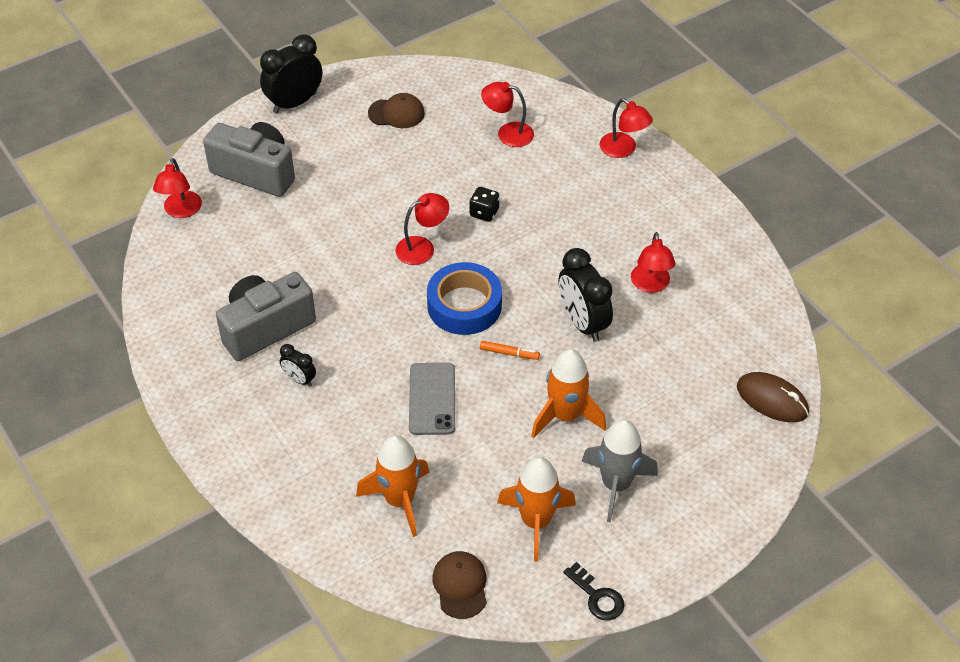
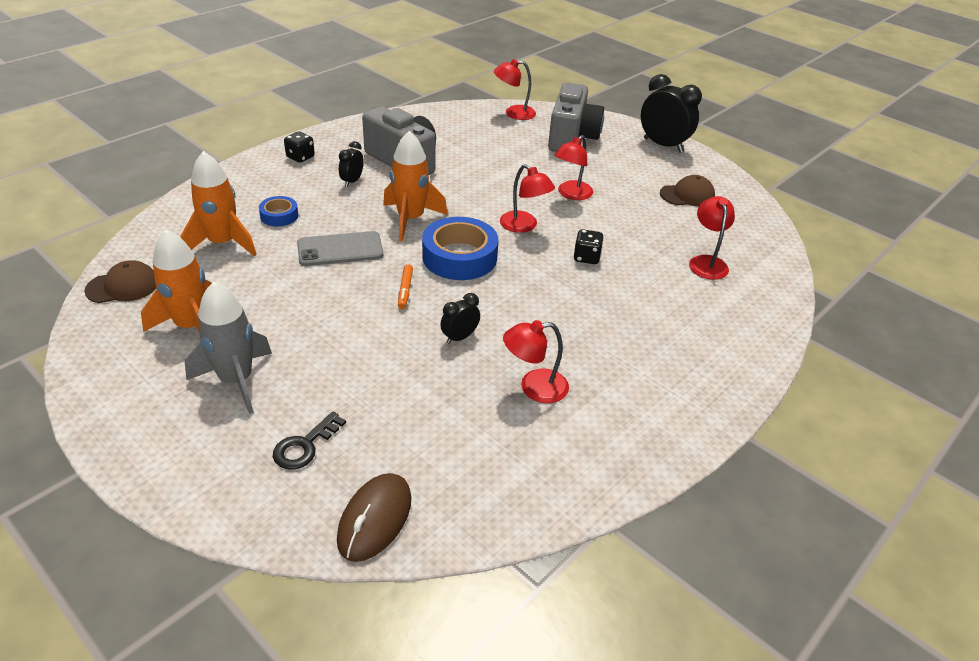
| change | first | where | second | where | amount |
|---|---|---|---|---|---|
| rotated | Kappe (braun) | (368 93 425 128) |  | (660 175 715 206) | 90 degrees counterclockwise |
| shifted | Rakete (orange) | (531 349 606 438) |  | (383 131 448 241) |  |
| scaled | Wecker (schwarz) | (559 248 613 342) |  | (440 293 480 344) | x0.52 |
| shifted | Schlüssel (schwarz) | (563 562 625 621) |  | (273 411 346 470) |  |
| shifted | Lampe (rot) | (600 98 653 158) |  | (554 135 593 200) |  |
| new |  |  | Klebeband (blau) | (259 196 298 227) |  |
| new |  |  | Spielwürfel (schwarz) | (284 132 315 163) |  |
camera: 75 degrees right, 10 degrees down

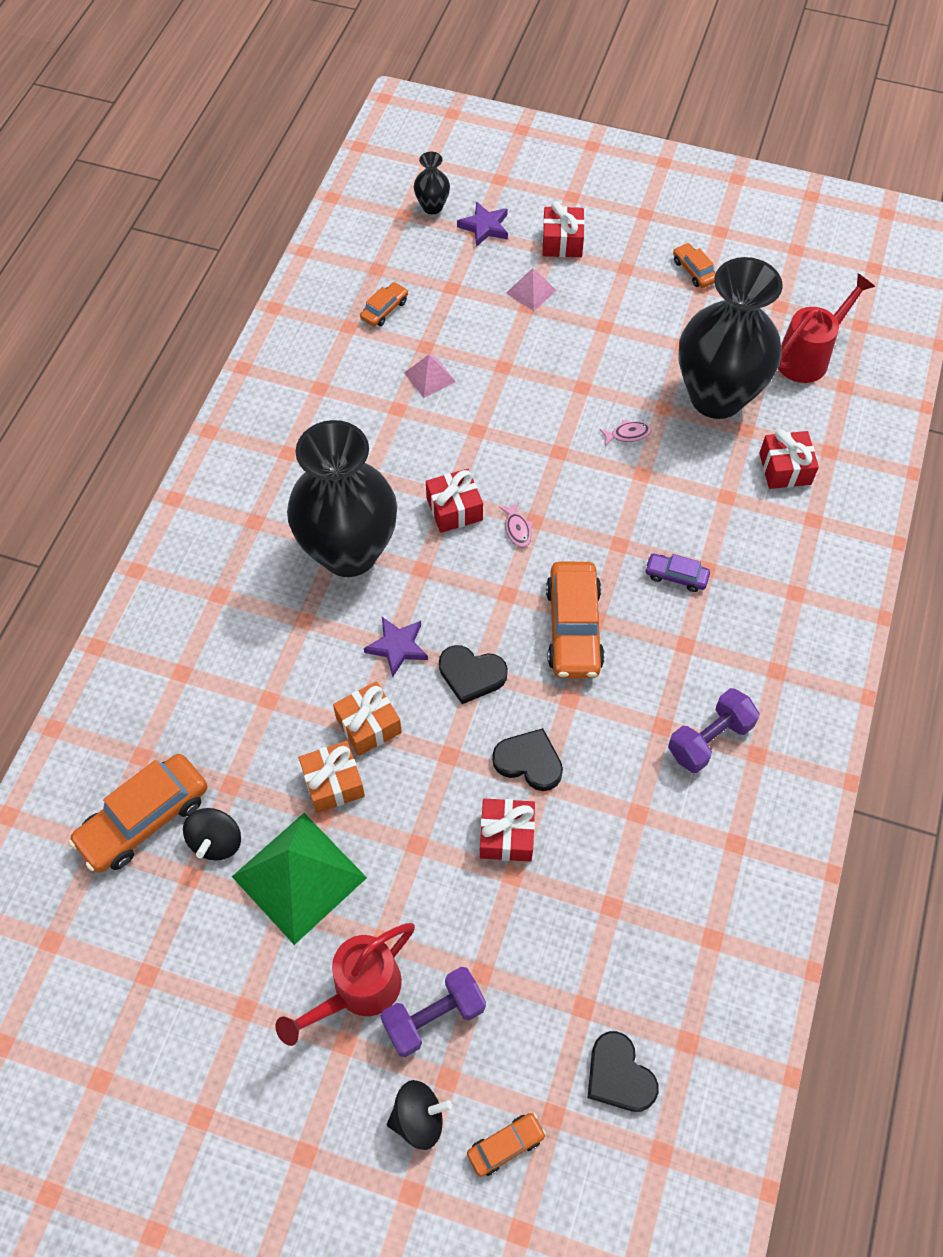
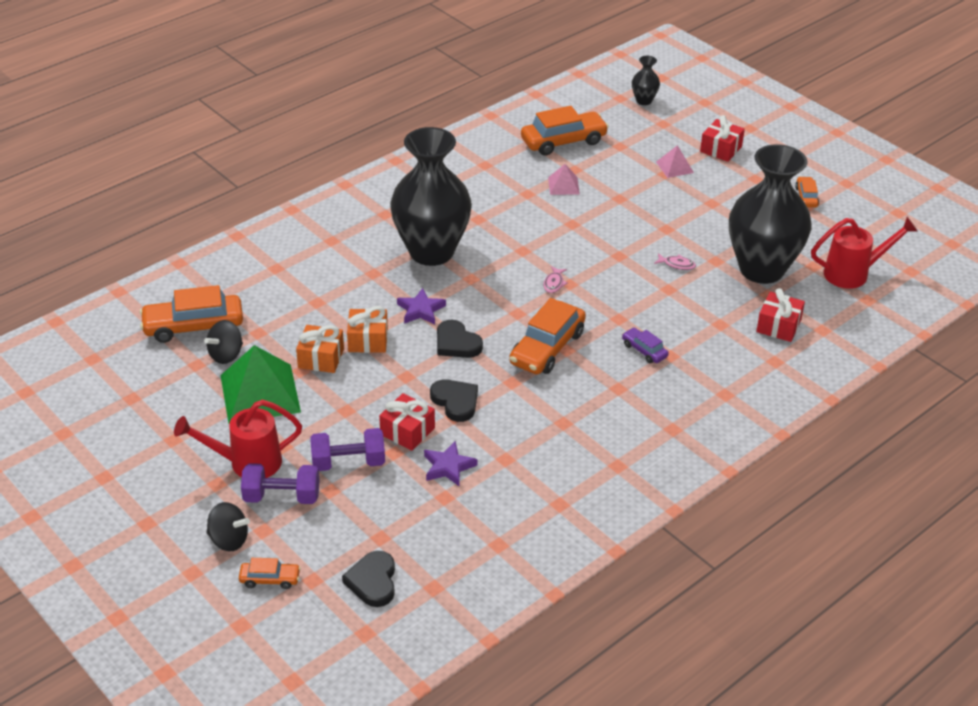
| change | first | where | second | where | amount |
|---|---|---|---|---|---|
| scaled | Auto (orange) | (360 282 408 327) |  | (521 106 609 156) | x1.97 |
| gone | Geschenk (rot) | (426 469 483 533) |  |  |  |
| shifted | Stern (lila) | (457 201 508 247) |  | (424 441 477 487) |  |
| shifted | Hantel (lila) | (668 688 760 773) |  | (310 428 385 471) |  |
camera: 30 degrees right, 20 degrees down

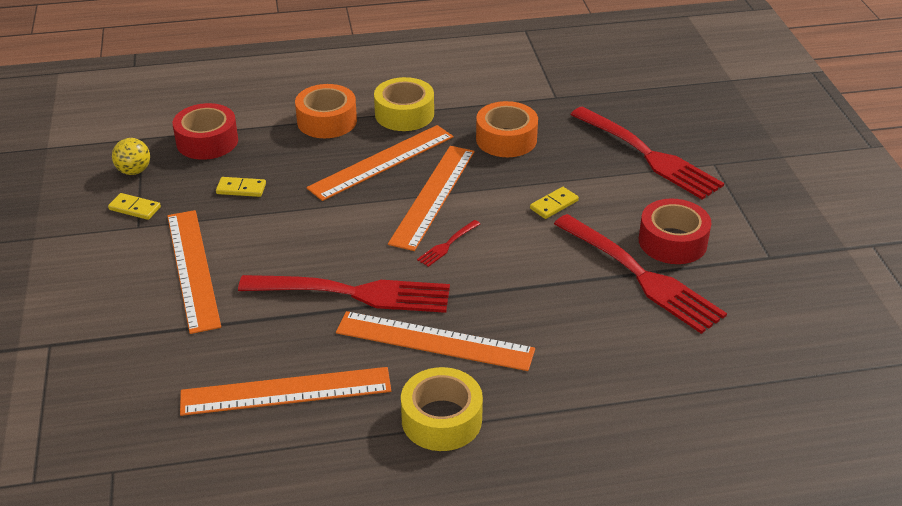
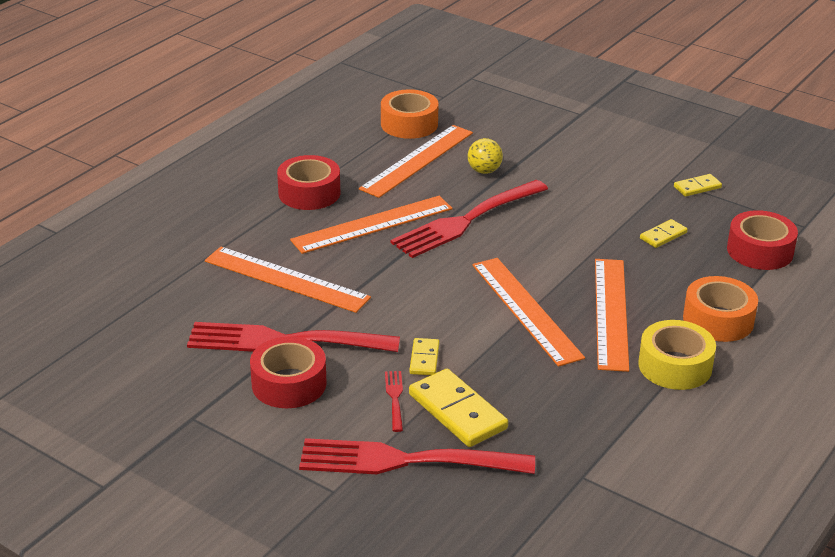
| change | first | where | second | where | amount |
|---|---|---|---|---|---|
| shifted | Ball (gelb) | (112 138 150 175) |  | (468 138 503 174) |  |
| shifted | Lineal (orange) | (167 210 221 334) |  | (205 247 371 313) |  |
| repainted | Klebeband (gelb) | (401 367 483 451) | Klebeband (rot) | (277 155 340 210) |  |
| shifted | Gabel (rot) | (417 220 480 267) |  | (385 371 403 432) |  |
| shifted | Klebeband (orange) | (476 101 538 157) |  | (381 89 438 139) |  |
| new |  |  | Dominostein (gelb) | (409 369 508 447) |  |
camera: 135 degrees right, 5 degrees down

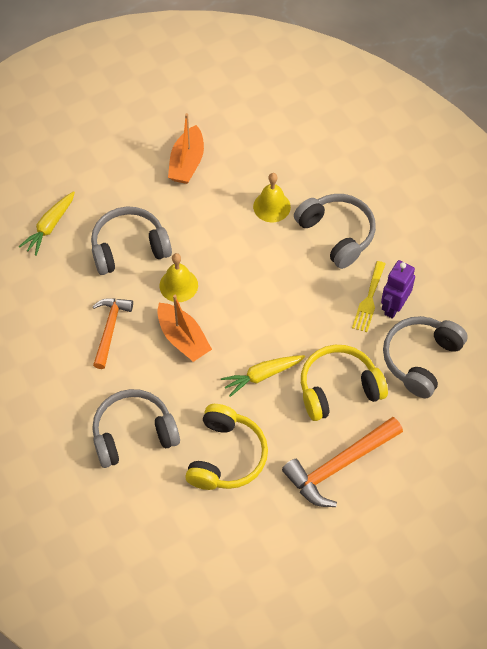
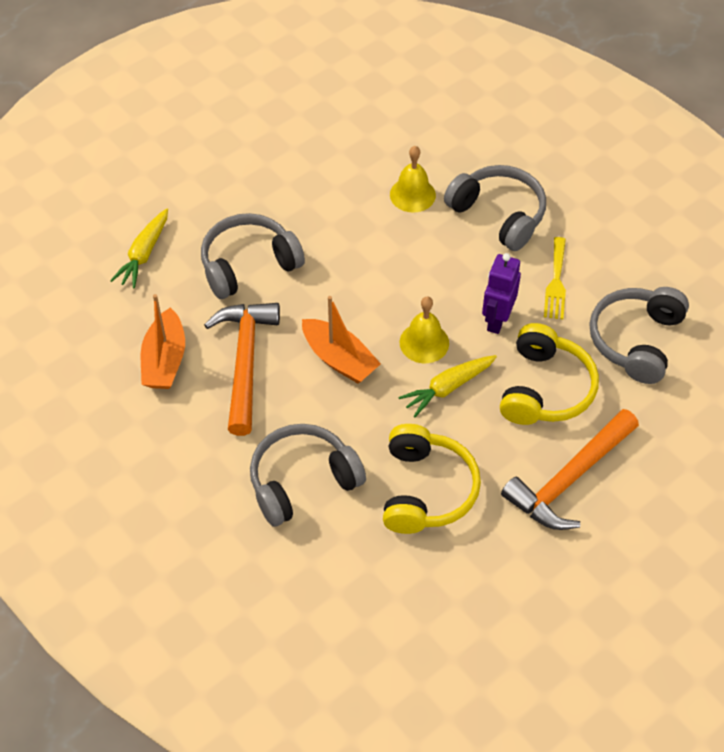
| change | first | where | second | where | amount |
|---|---|---|---|---|---|
| scaled | Hammer (orange) | (92 298 133 369) |  | (204 303 280 436) | x1.51 |
| shifted | Glocke (gelb) | (160 253 198 302) |  | (400 297 449 363) |  |
| shifted | Boot (orange) | (168 113 204 184) |  | (141 294 185 389) |  |
| rotated | Kopfhörer (gelb) | (301 345 388 421) |  | (500 323 599 425) | 135 degrees clockwise |
| shifted | Roboter (lila) | (381 260 415 319) |  | (482 253 521 334) |  |
camera: 10 degrees left, 5 degrees down

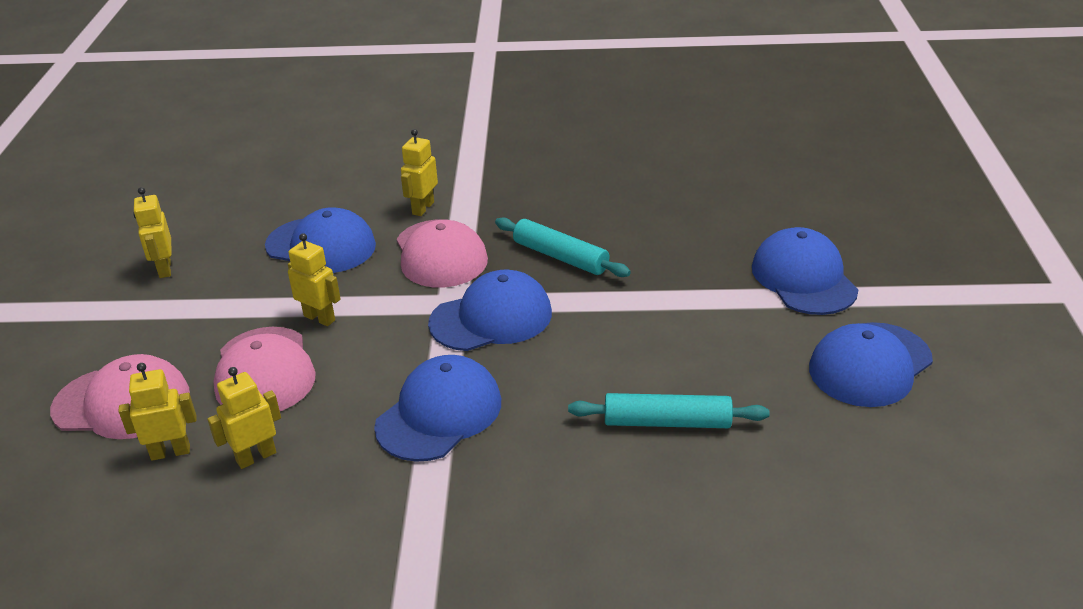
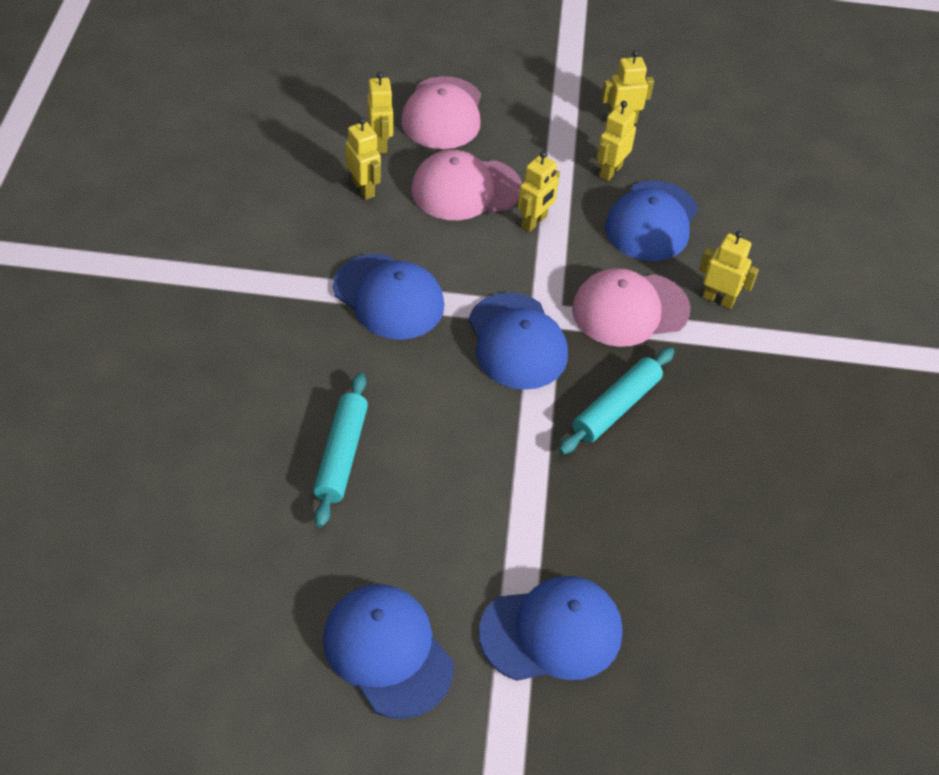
| change | first | where | second | where | amount |
|---|---|---|---|---|---|
| new |  |  | Roboter (gelb) | (597 101 636 181) |  |
camera: 90 degrees right, 15 degrees up

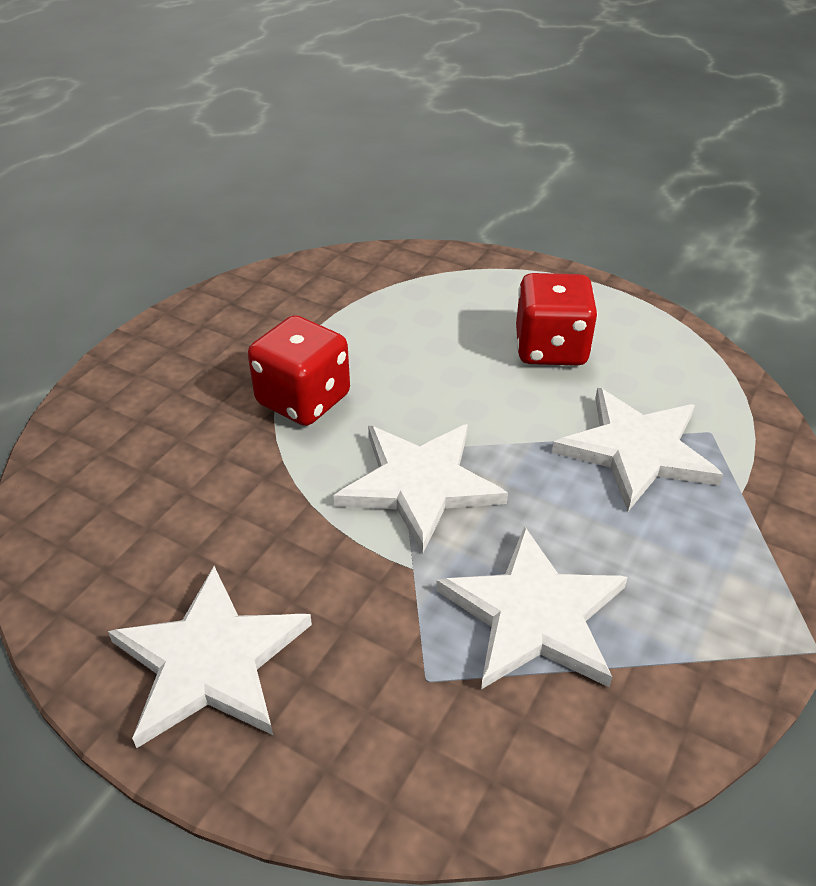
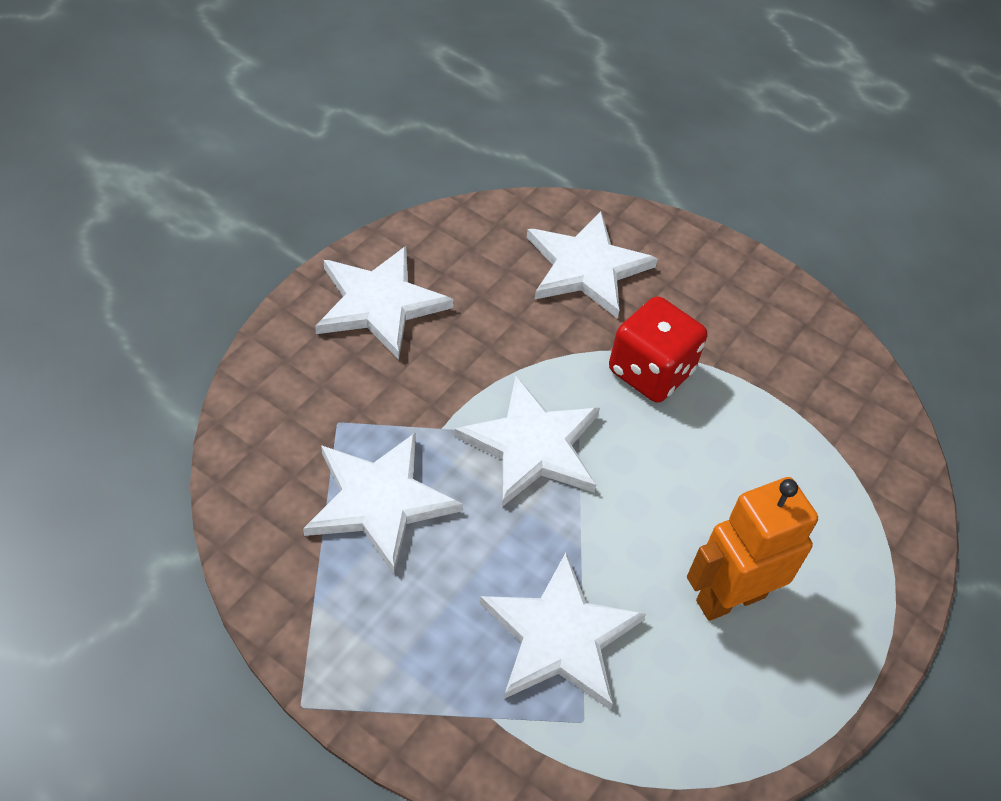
| change | first | where | second | where | amount |
|---|---|---|---|---|---|
| swapped | Spielwürfel (rot) | (516 273 598 366) | Roboter (orange) | (687 477 818 621) |  |
| new |  |  | Stern (weiß) | (527 211 658 318) |  |
camera: 90 degrees right, 10 degrees up

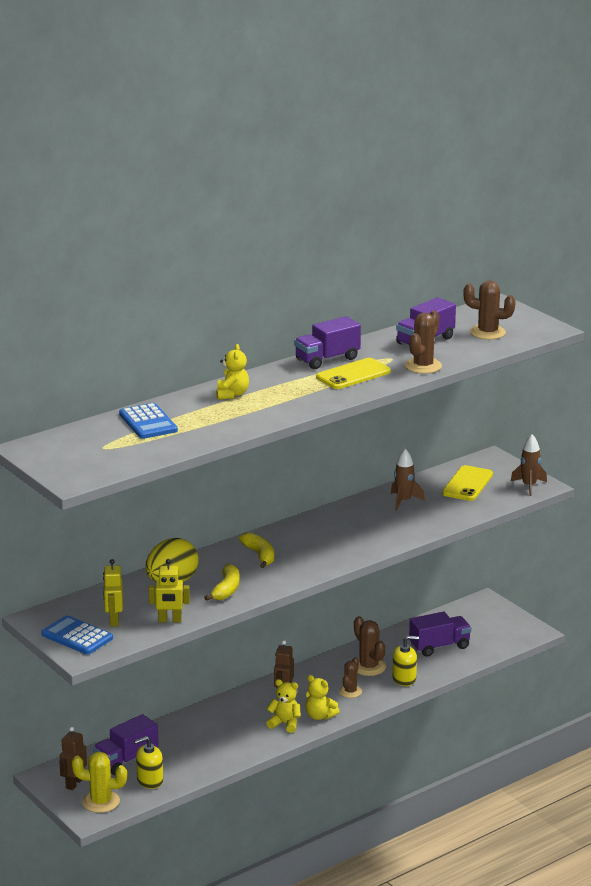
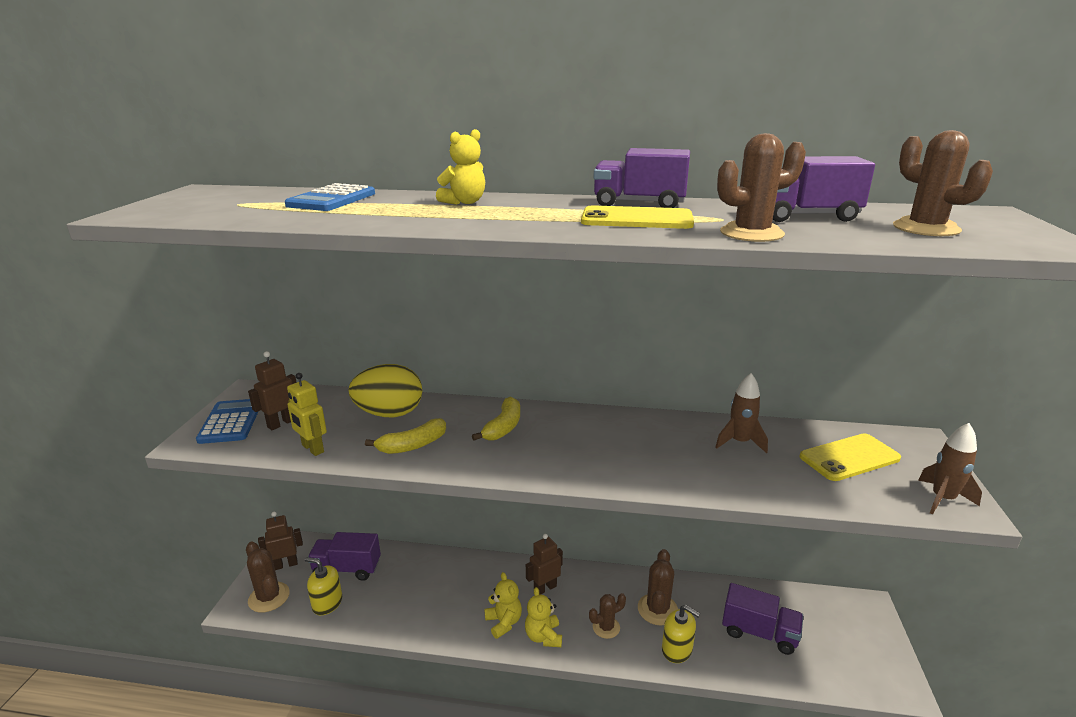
| change | first | where | second | where | amount |
|---|---|---|---|---|---|
| repainted | Kaktus (gelb) | (72 752 127 813) | Kaktus (braun) | (246 542 290 613) |  |
| repainted | Roboter (gelb) | (103 559 123 627) | Roboter (braun) | (248 351 297 430) |  |
camera: 45 degrees right, 0 degrees up

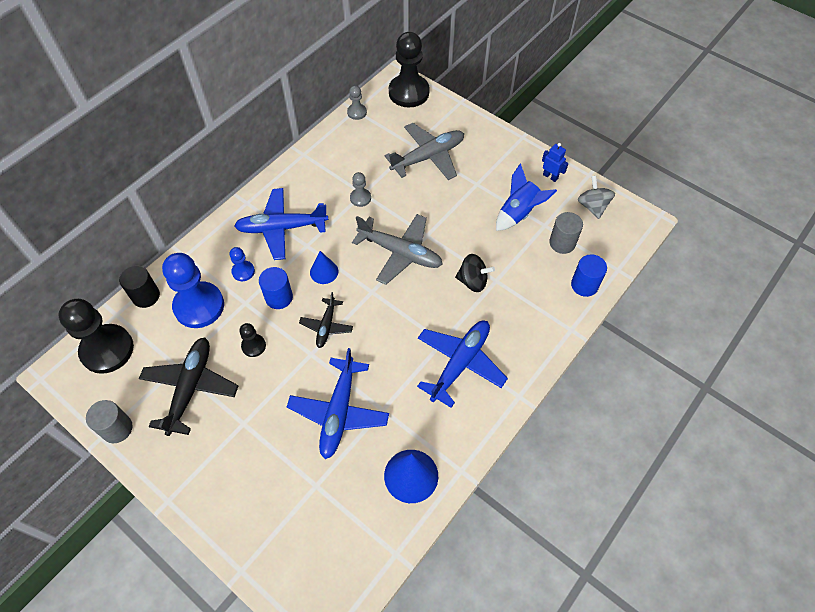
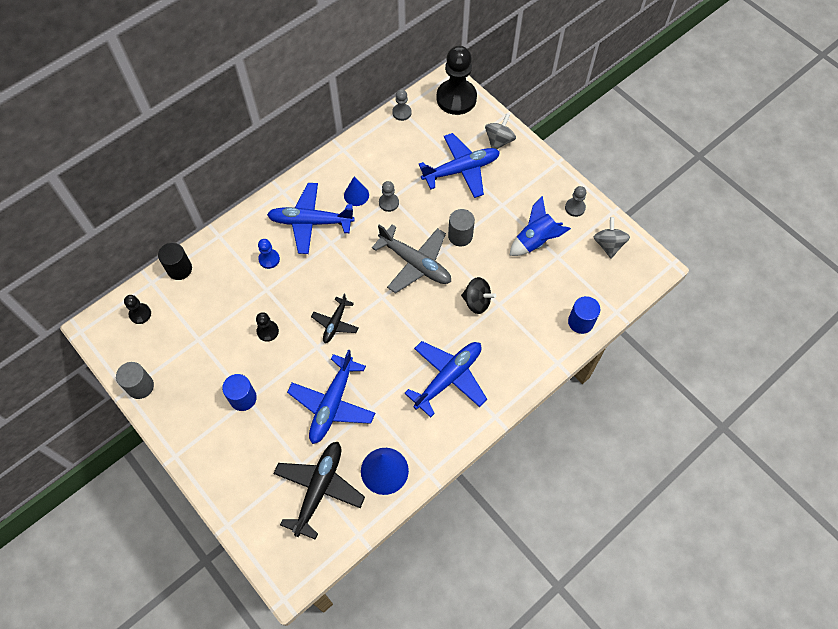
| change | first | where | second | where | amount |
|---|---|---|---|---|---|
| scaled | Bauer (schwarz) | (58 299 134 374) |  | (124 295 151 324) | x0.47 |
| shifted | Flugzeug (schwarz) | (139 338 238 436) |  | (273 442 365 540) |  |
| gone | Bauer (blau) | (162 253 224 328) |  |  |  |
| shifted | Vollzylinder (blau) | (259 267 293 309) |  | (222 374 257 411) |  |
| shifted | Kegel (blau) | (310 251 338 284) |  | (344 176 369 206) |  |
| repainted | Flugzeug (grau) | (385 123 464 180) | Flugzeug (blau) | (419 133 500 198) |  |
| swapped | Roboter (blau) | (542 143 568 182) | Bauer (grau) | (565 186 586 217) |  |
| shifted | Vollzylinder (grau) | (549 212 583 254) |  | (448 209 475 246) |  |
| new |  |  | Kreisel (grau) | (485 114 516 149) |  |
camera: 10 degrees right, 5 degrees up

